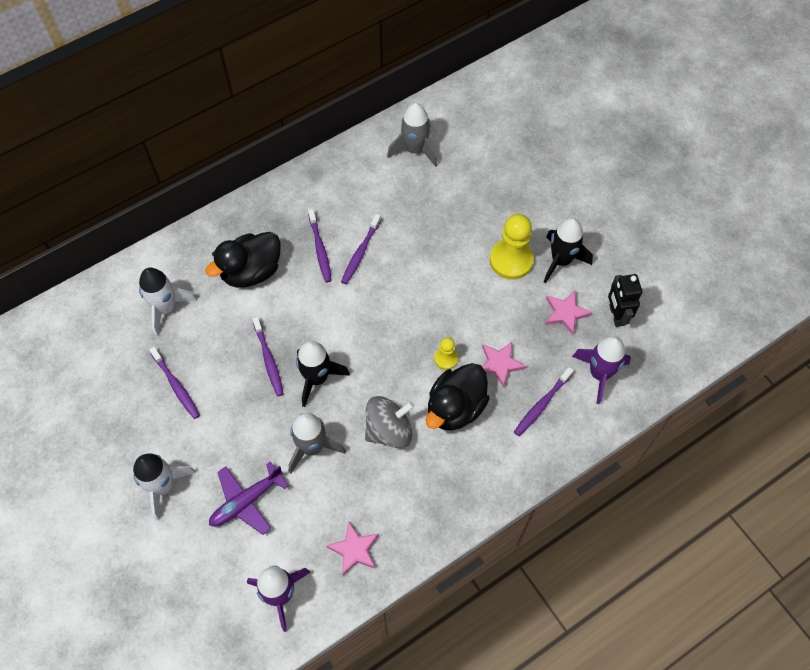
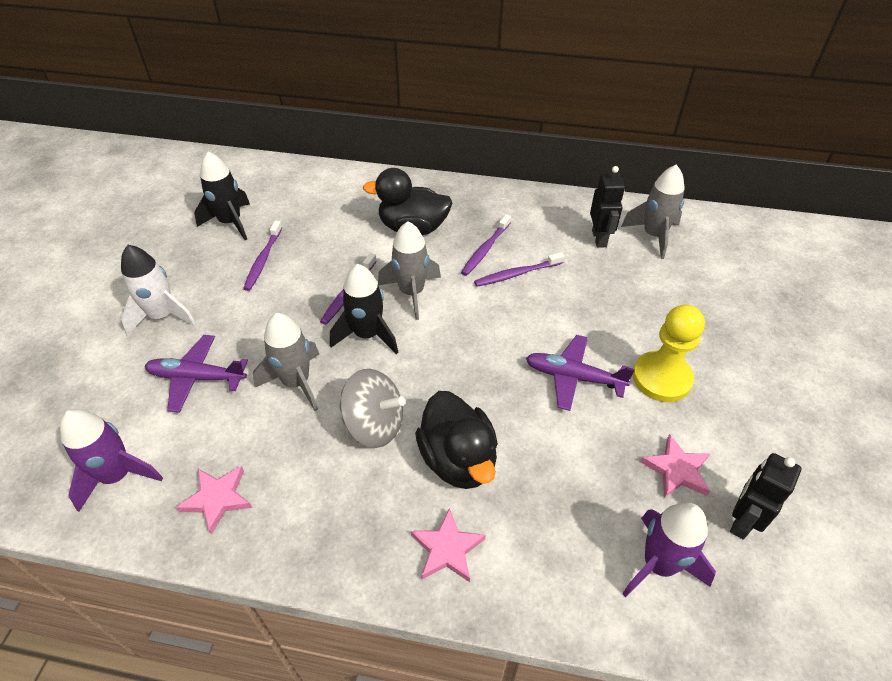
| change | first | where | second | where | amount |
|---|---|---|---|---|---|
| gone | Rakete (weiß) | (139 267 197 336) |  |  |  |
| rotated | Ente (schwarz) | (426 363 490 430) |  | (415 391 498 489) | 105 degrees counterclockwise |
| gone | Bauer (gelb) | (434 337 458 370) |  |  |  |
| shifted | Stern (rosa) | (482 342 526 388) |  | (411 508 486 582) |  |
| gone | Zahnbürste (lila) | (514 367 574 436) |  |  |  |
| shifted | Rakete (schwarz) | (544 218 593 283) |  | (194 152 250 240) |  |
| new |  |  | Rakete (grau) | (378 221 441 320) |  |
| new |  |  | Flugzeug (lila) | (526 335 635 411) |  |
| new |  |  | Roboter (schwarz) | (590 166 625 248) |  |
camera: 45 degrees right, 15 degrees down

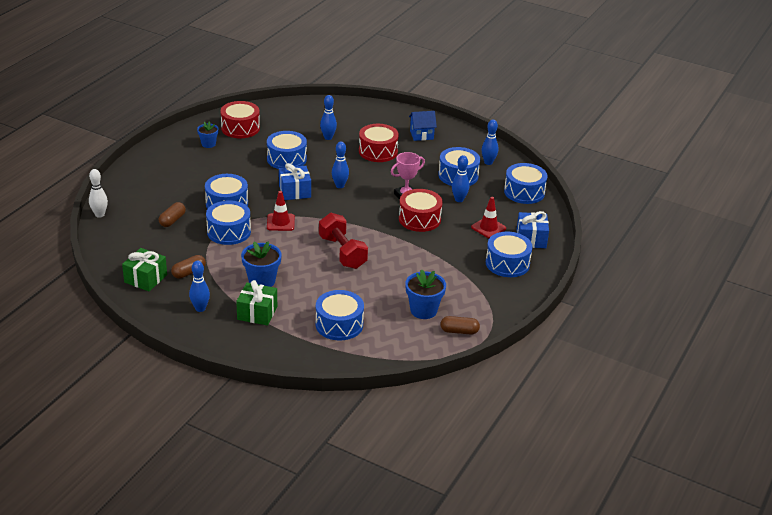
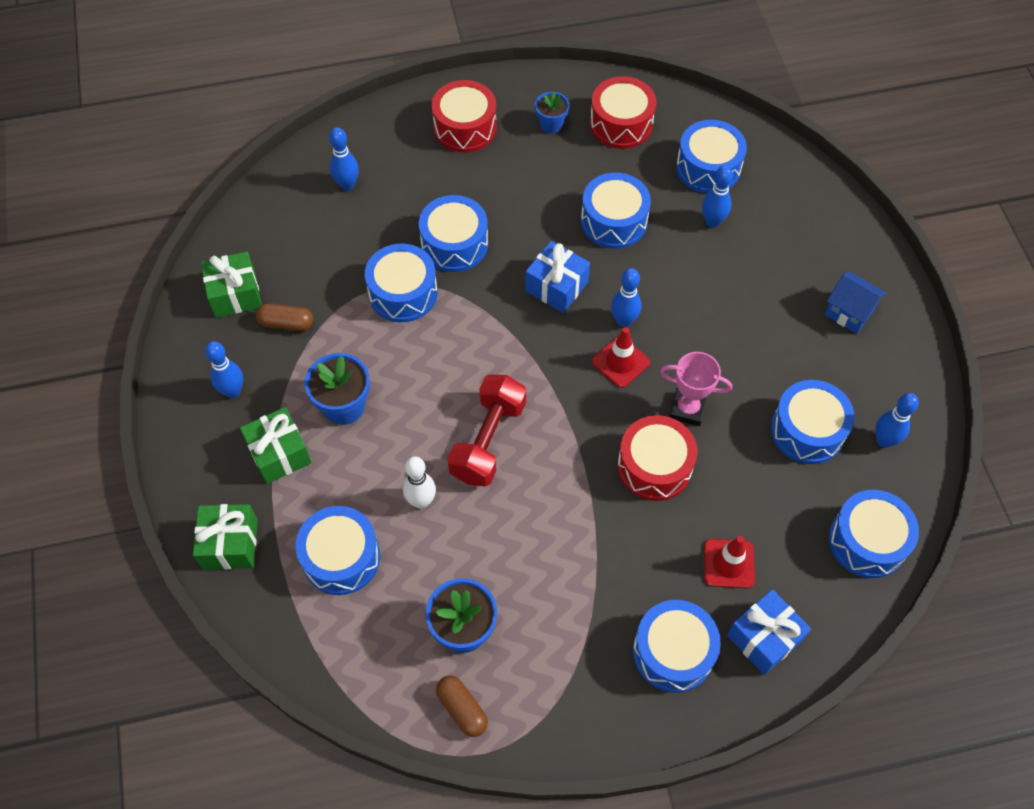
| change | first | where | second | where | amount |
|---|---|---|---|---|---|
| shifted | Bowlingkegel (weiß) | (89 169 108 218) |  | (403 456 436 509) |  |
| gone | Kapsel (braun) | (159 202 186 227) |  |  |  |
| shifted | Leitkegel (rot) | (267 191 295 231) |  | (592 327 650 388) |  |
| shifted | Trommel (rot) | (359 124 399 162) |  | (432 80 497 152) |  |
| shifted | Bowlingkegel (blau) | (452 155 469 202) |  | (329 127 359 191) |  |
| new |  |  | Geschenk (grün) | (193 504 258 569) |  |
| new |  |  | Trommel (blau) | (676 120 747 193) |  |
camera: 50 degrees right, 25 degrees up

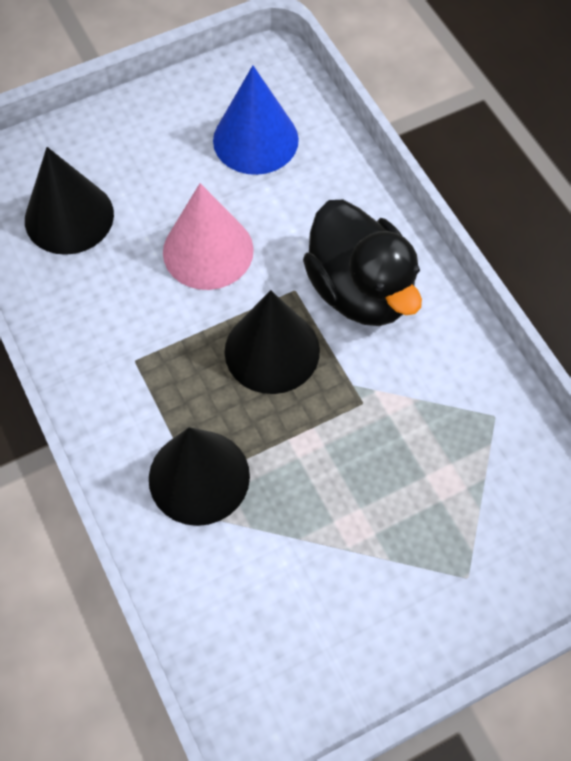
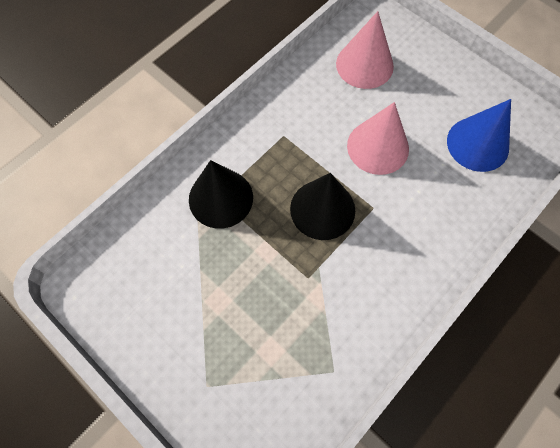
| change | first | where | second | where | amount |
|---|---|---|---|---|---|
| repainted | Kegel (schwarz) | (25 147 114 255) | Kegel (rosa) | (336 11 394 89) |  |
| gone | Ente (schwarz) | (303 200 422 326) |  |  |  |
camera: 70 degrees right, 5 degrees up

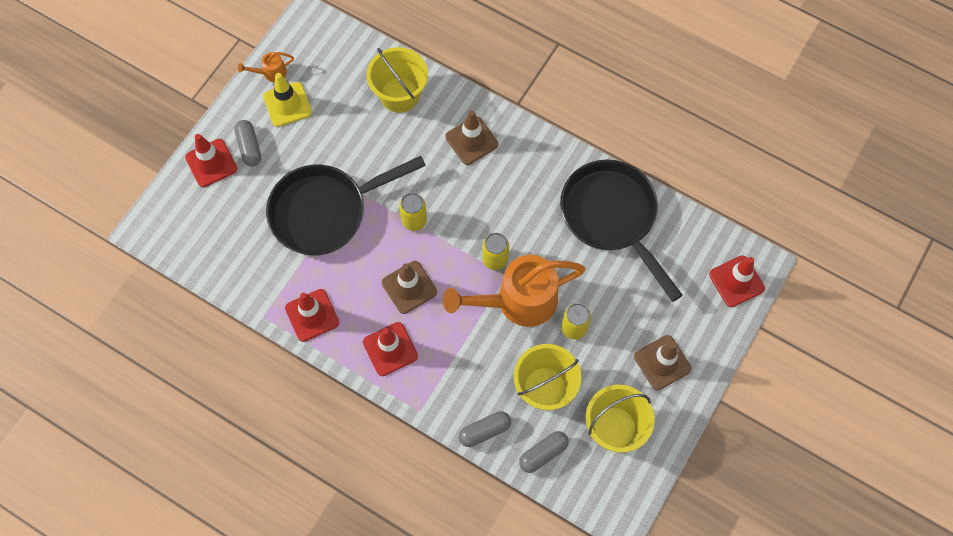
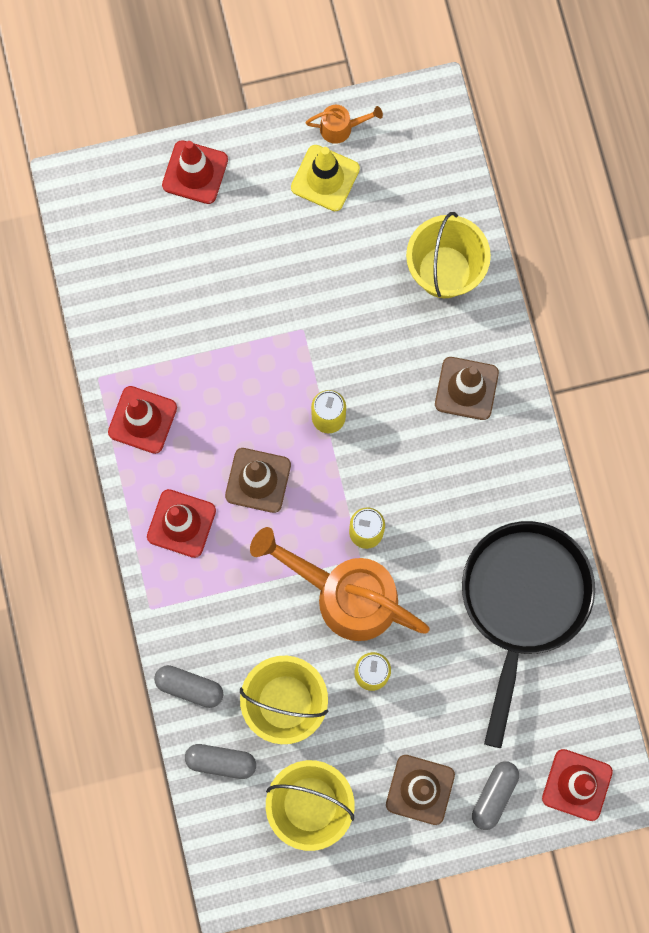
| change | first | where | second | where | amount |
|---|---|---|---|---|---|
| shifted | Kapsel (grau) | (234 120 261 166) |  | (472 761 519 830) |  |
| rotated | Gießkanne (orange) | (238 52 294 82) |  | (306 105 383 144) | 150 degrees clockwise |
| gone | Pfanne (schwarz) | (266 156 426 255) |  |  |  |
camera: 45 degrees right, 10 degrees up

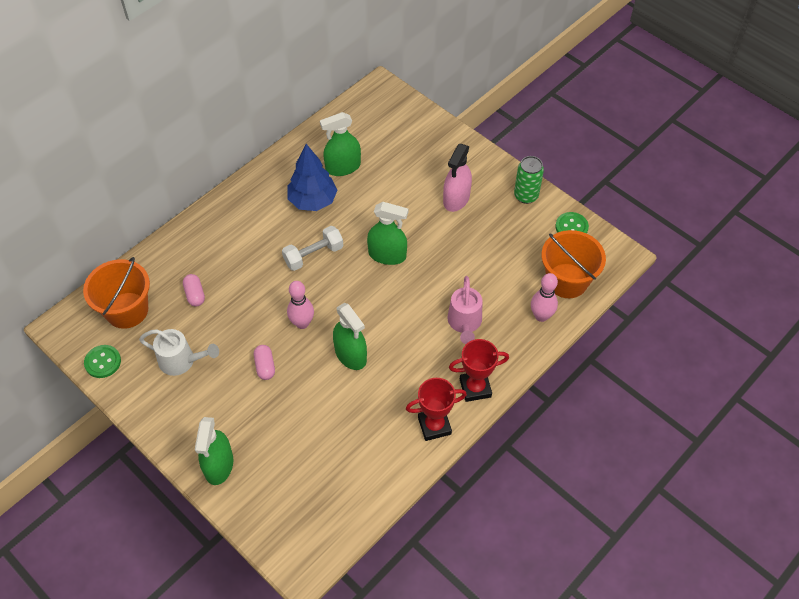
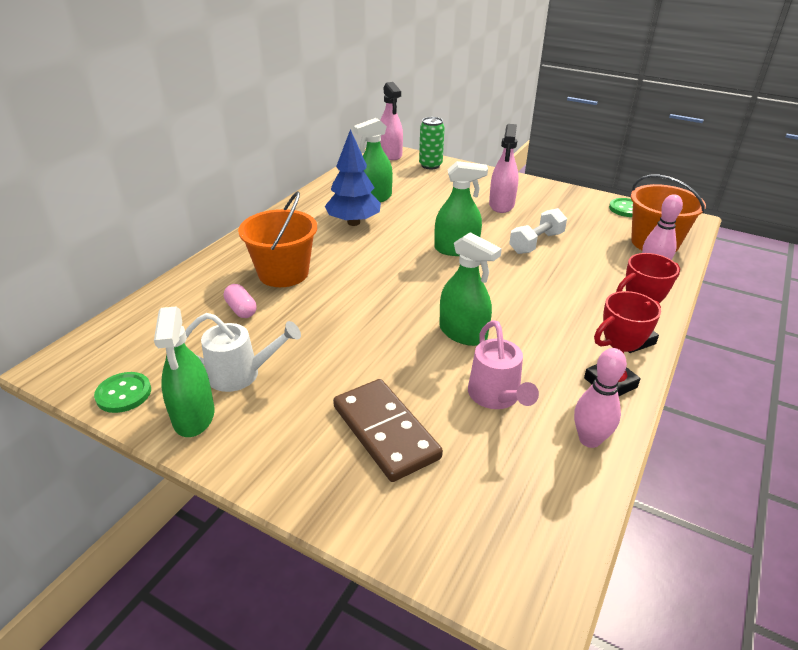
| change | first | where | second | where | amount |
|---|---|---|---|---|---|
| shifted | Eimer (orange) | (83 257 150 329) |  | (238 191 317 287) |  |
| shifted | Sprühflasche (grün) | (195 417 233 485) |  | (154 307 215 437) |  |
| gone | Kapsel (rosa) | (254 345 275 380) |  |  |  |
| shifted | Hantel (weiß) | (282 226 343 271) |  | (509 208 567 254) |  |
| shifted | Bowlingkegel (rosa) | (287 281 314 329) |  | (574 348 627 448) |  |
| shifted | Gießkanne (rosa) | (447 276 482 344) |  | (468 320 539 409) |  |
| shifted | Dose (grün) | (514 156 544 204) |  | (419 117 445 170) |  |
| new |  |  | Dominostein (braun) | (333 379 443 482) |  |
| new |  |  | Sprühflasche (rosa) | (380 82 403 160) |  |
camera: 15 degrees left, 20 degrees down

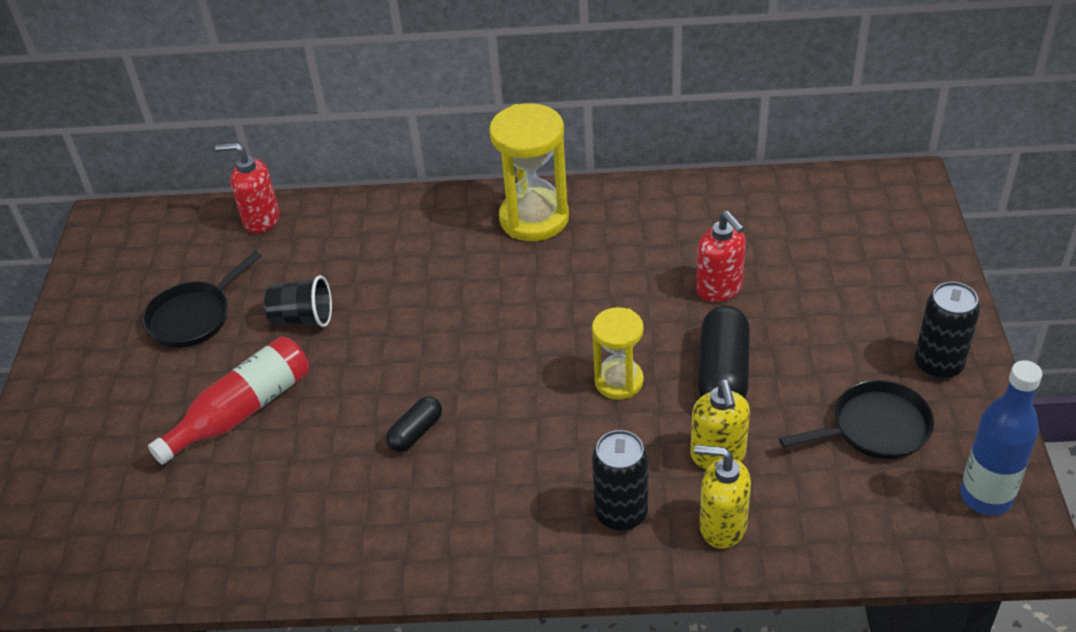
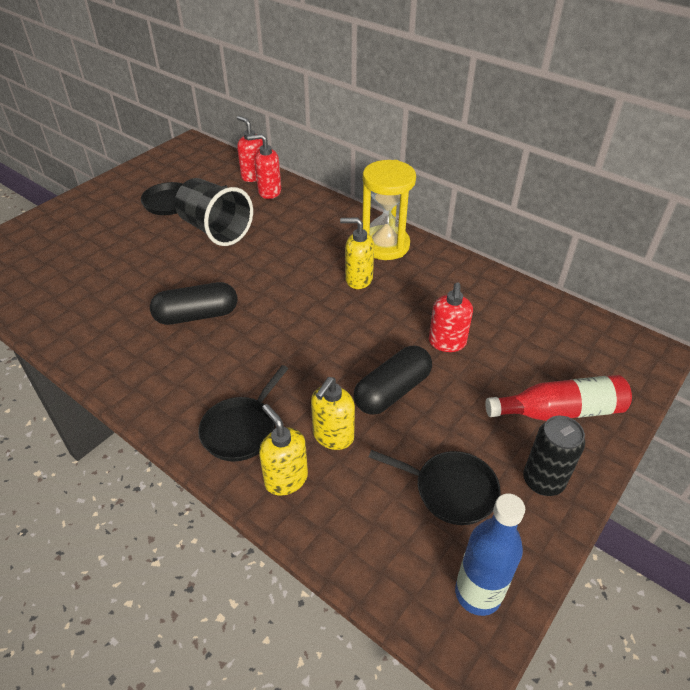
| change | first | where | second | where | amount |
|---|---|---|---|---|---|
| shifted | Flasche (rot) | (148 336 309 465) |  | (485 375 632 421) |  |
| scaled | Becher (schwarz) | (264 275 332 327) |  | (175 178 253 246) | x1.75 |
| scaled | Kapsel (schwarz) | (386 396 442 452) |  | (150 282 237 325) | x1.78 |
| gone | Sanduhr (gelb) | (592 307 644 400) |  |  |  |
| swapped | Dose (schwarz) | (592 430 648 531) | Pfanne (schwarz) | (198 365 288 461) |  |
| new |  |  | Seifenspender (rot) | (247 134 281 199) |  |
| new |  |  | Seifenspender (gelb) | (340 218 374 289) |  |
camera: 35 degrees right, 0 degrees up

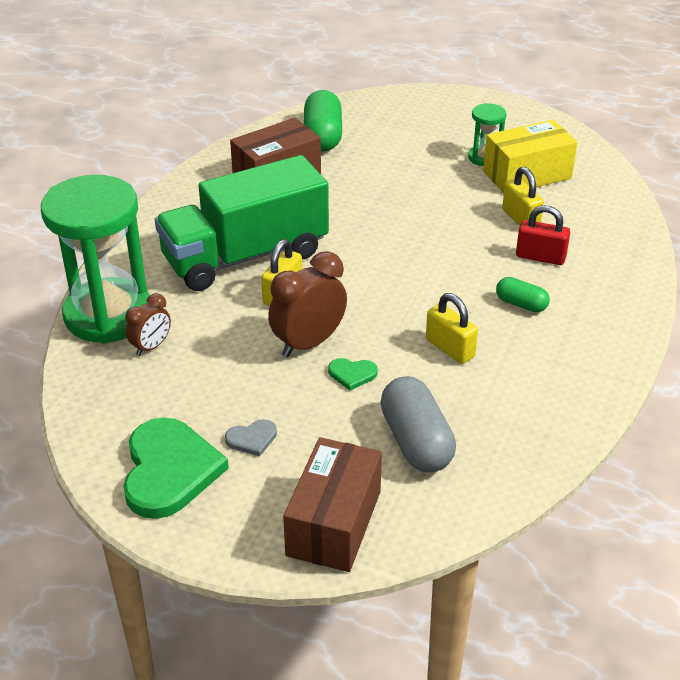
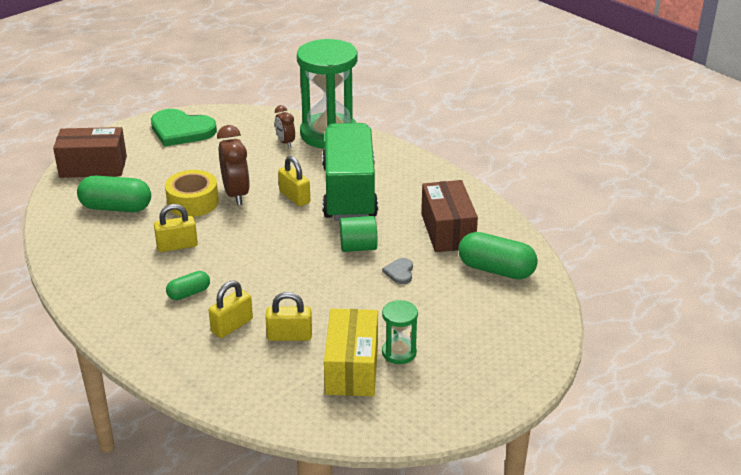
| change | first | where | second | where | amount |
|---|---|---|---|---|---|
| shifted | Herz (grau) | (225 419 277 456) |  | (382 258 413 284) |  |
| rotated | Schachtel (braun) | (283 437 382 572) |  | (53 127 127 178) | 45 degrees counterclockwise |
| swapped | Herz (grün) | (328 358 378 391) | Klebeband (gelb) | (165 170 219 217) |  |
| repainted | Kapsel (grau) | (381 376 456 472) | Kapsel (grün) | (77 176 151 212) |  |
| repainted | Vorhängeschloss (rot) | (516 205 570 265) | Vorhängeschloss (gelb) | (209 281 253 338) |  |
| new |  |  | Vollzylinder (grün) | (340 216 378 252) |  |
camera: 115 degrees right, 5 degrees down

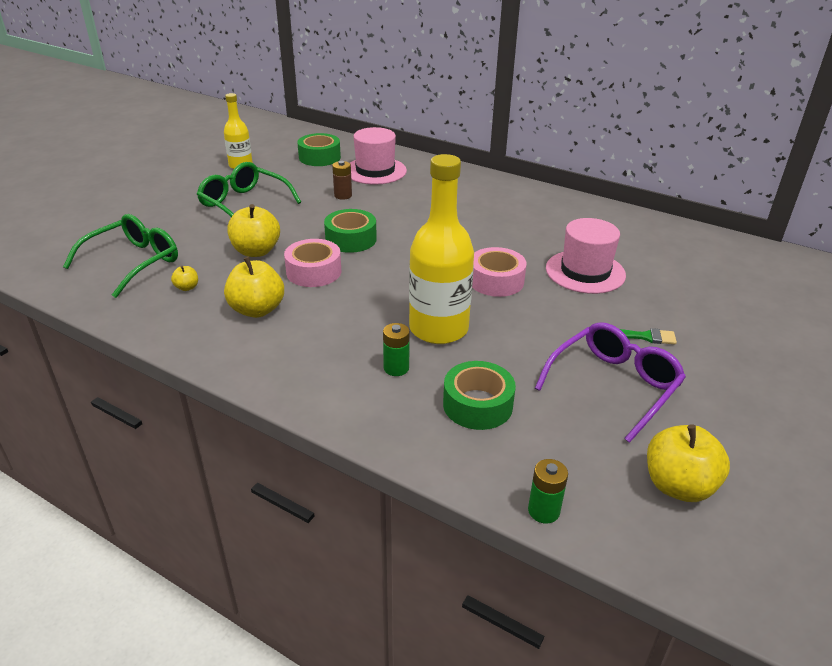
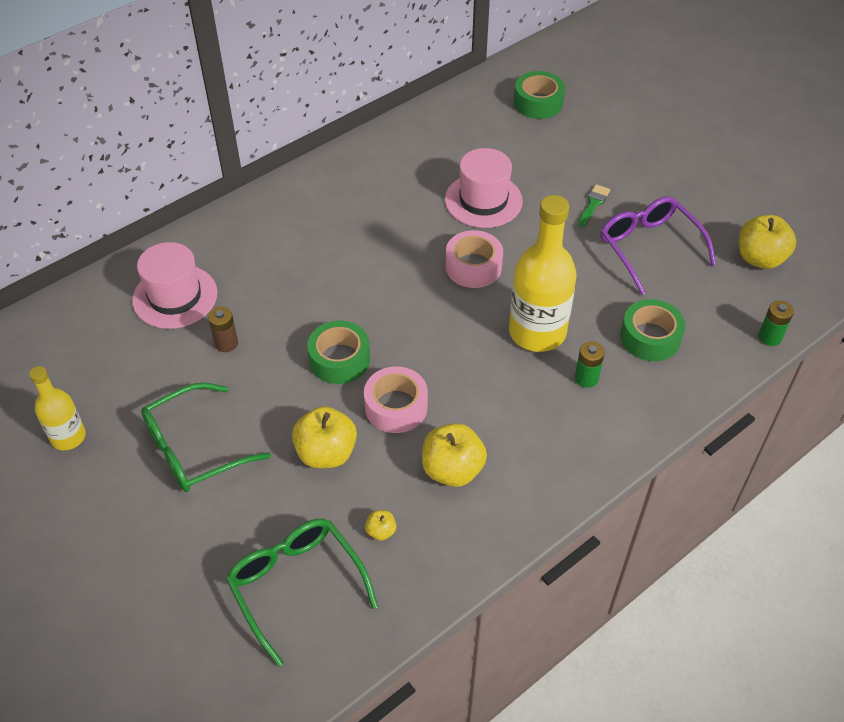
| change | first | where | second | where | amount |
|---|---|---|---|---|---|
| shifted | Klebeband (grün) | (297 133 341 166) |  | (514 71 565 119) |  |
camera: 70 degrees left, 15 degrees up

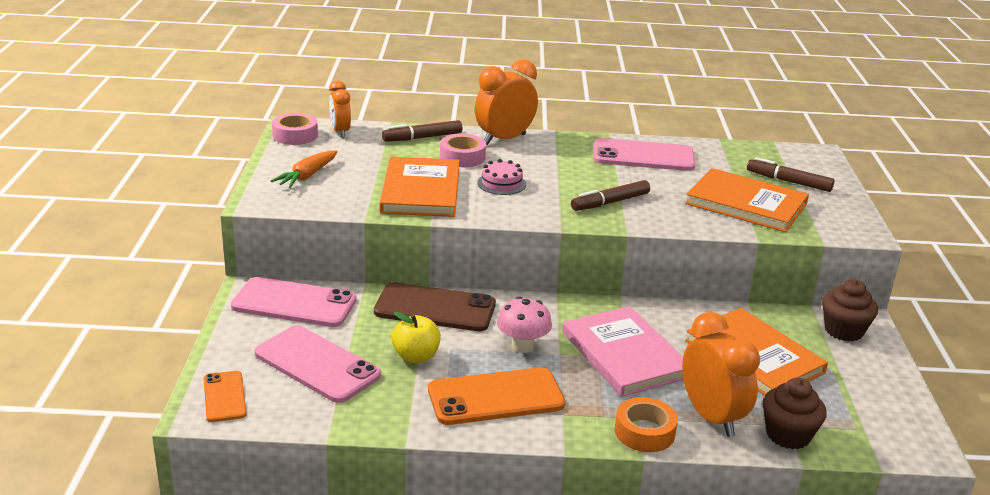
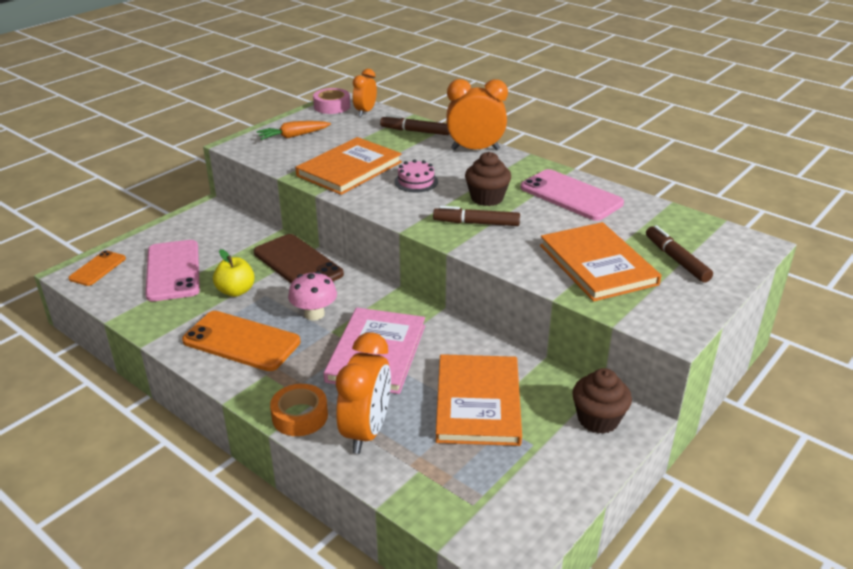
| change | first | where | second | where | amount |
|---|---|---|---|---|---|
| gone | Handy (rosa) | (231 277 357 327) |  |  |  |
| gone | Klebeband (rosa) | (440 134 486 167) |  |  |  |
| shifted | Muffin (braun) | (763 378 827 449) |  | (465 152 511 206) |  |
camera: 40 degrees right, 5 degrees up

